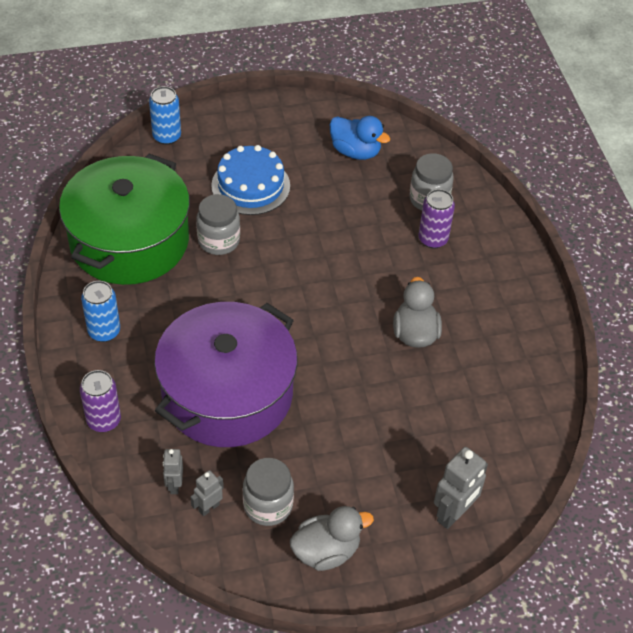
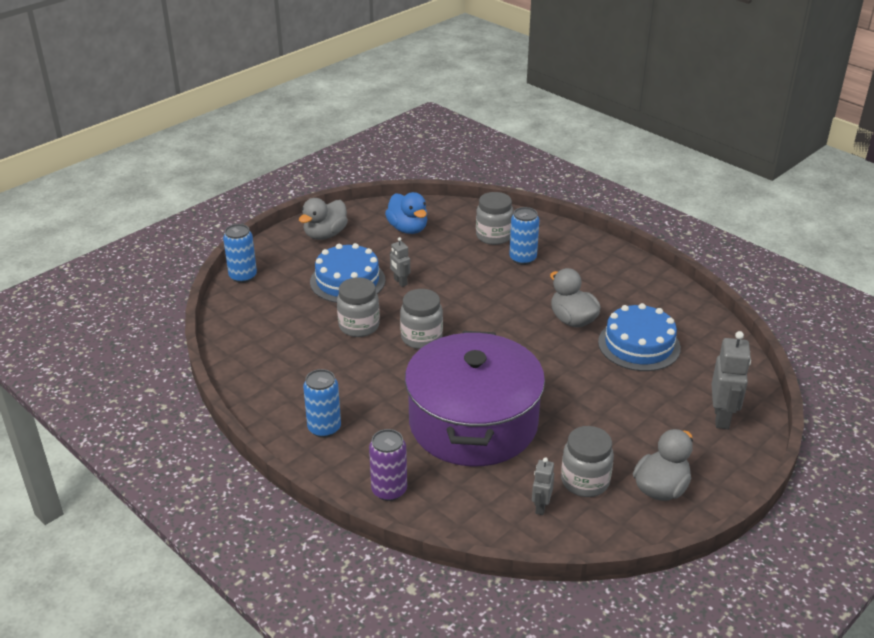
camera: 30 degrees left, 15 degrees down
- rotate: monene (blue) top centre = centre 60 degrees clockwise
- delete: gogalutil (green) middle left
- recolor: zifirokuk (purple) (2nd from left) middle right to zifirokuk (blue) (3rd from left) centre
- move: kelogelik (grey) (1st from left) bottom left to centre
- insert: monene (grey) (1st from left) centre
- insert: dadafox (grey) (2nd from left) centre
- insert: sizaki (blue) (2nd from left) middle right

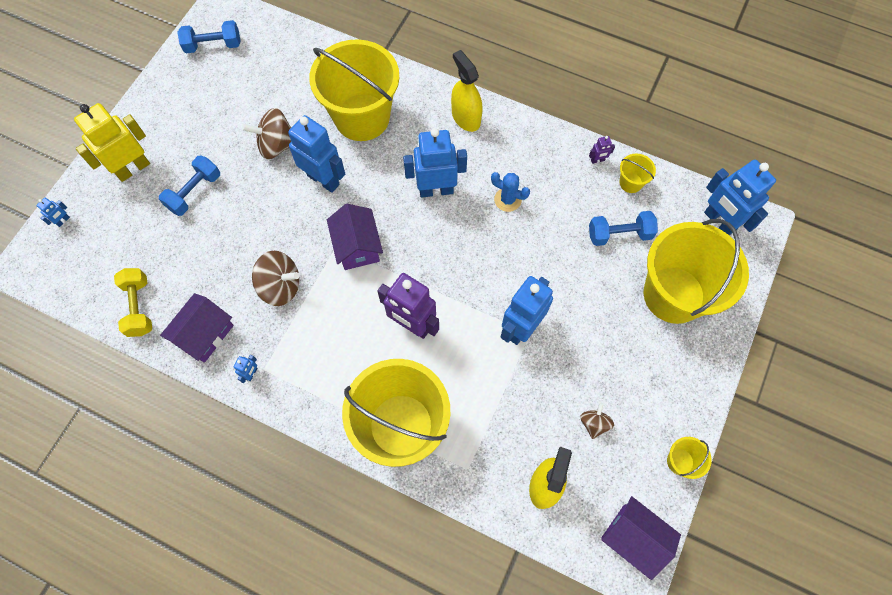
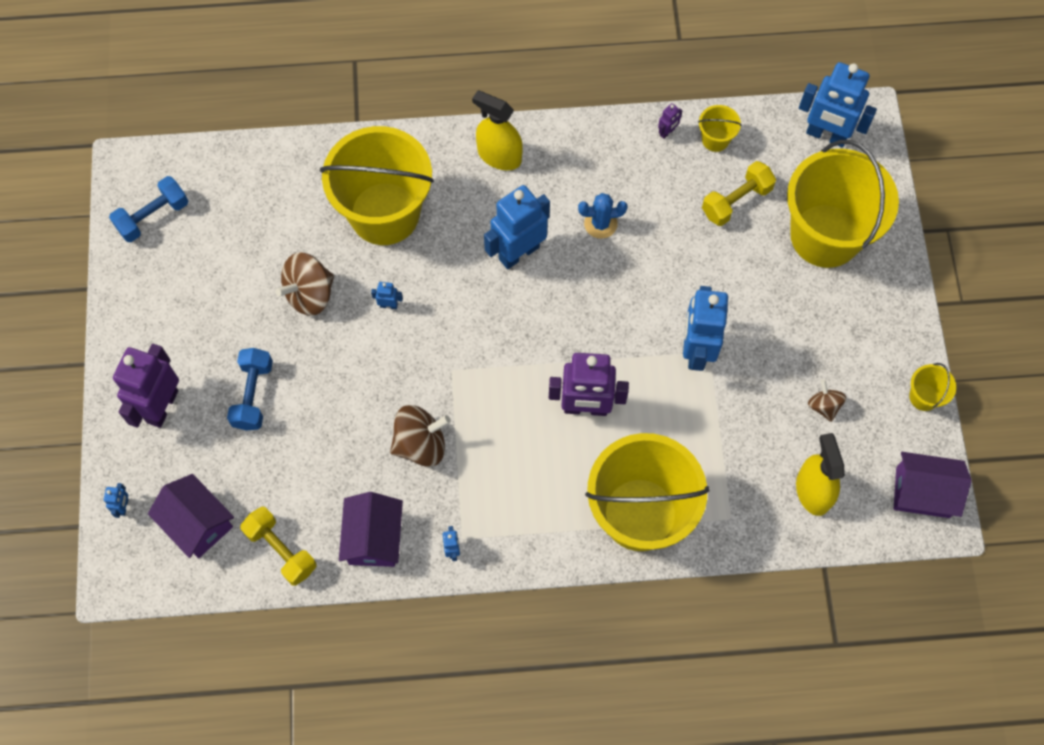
camera: 30 degrees left, 0 degrees up
- recolor: kelogelik (yellow) top left to kelogelik (purple) (1st from left) middle left
- resize: kelogelik (blue) (3rd from left in the first image) top centre = centre x0.41
- move: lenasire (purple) (2nd from left in the first image) centre to lenasire (purple) (1st from left) bottom left
- recolor: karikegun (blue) (3rd from left) middle right to karikegun (yellow) (2nd from left) top right

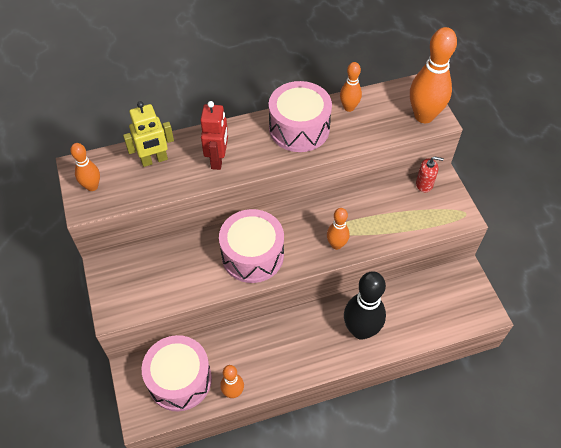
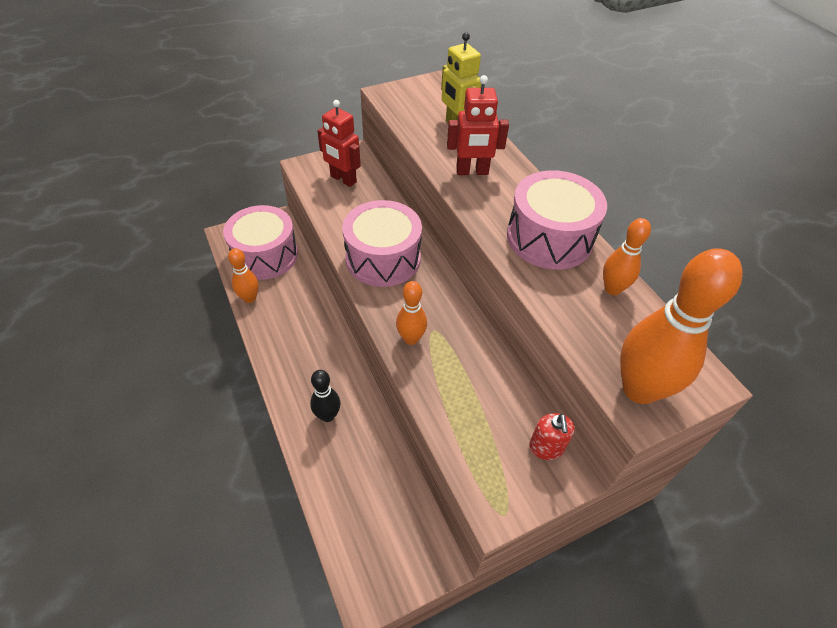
camera: 80 degrees right, 5 degrees down
- delete: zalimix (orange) (1st from left) middle left
- resize: zalimix (black) bottom centre = centre x0.55
- insert: kelogelik (red) (1st from left) top centre

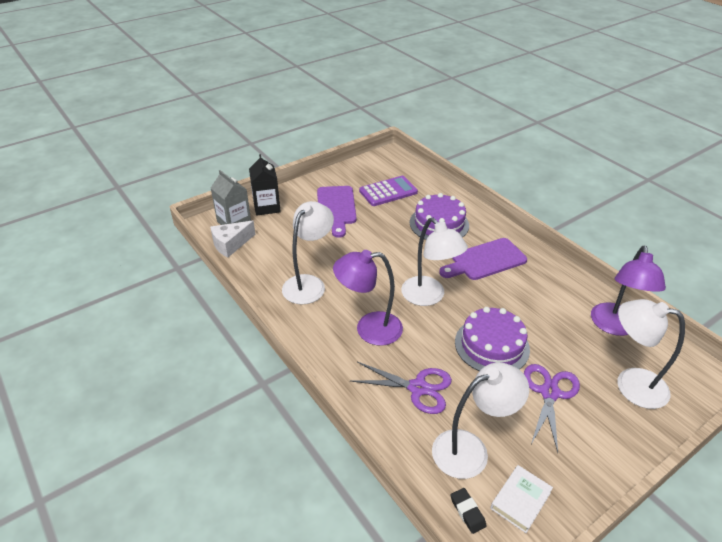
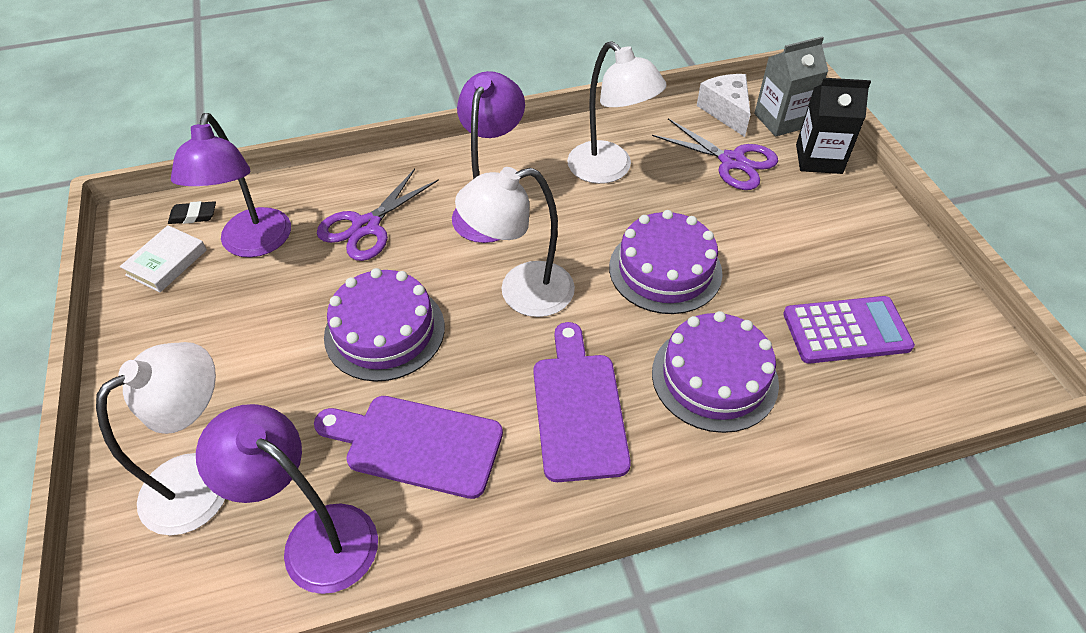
camera: 110 degrees right, 10 degrees up
- rotate: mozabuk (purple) centre = middle right 90 degrees counterclockwise
- move: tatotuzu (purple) (1st from left) centre to bottom centre
- recolor: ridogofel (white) (3rd from left) bottom centre to ridogofel (purple) (1st from left) top left
- move: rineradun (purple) (2nd from left) bottom right to top centre
- rotate: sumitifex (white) bottom right = middle left 60 degrees clockwise
- insert: sizaki (purple) (2nd from left) centre

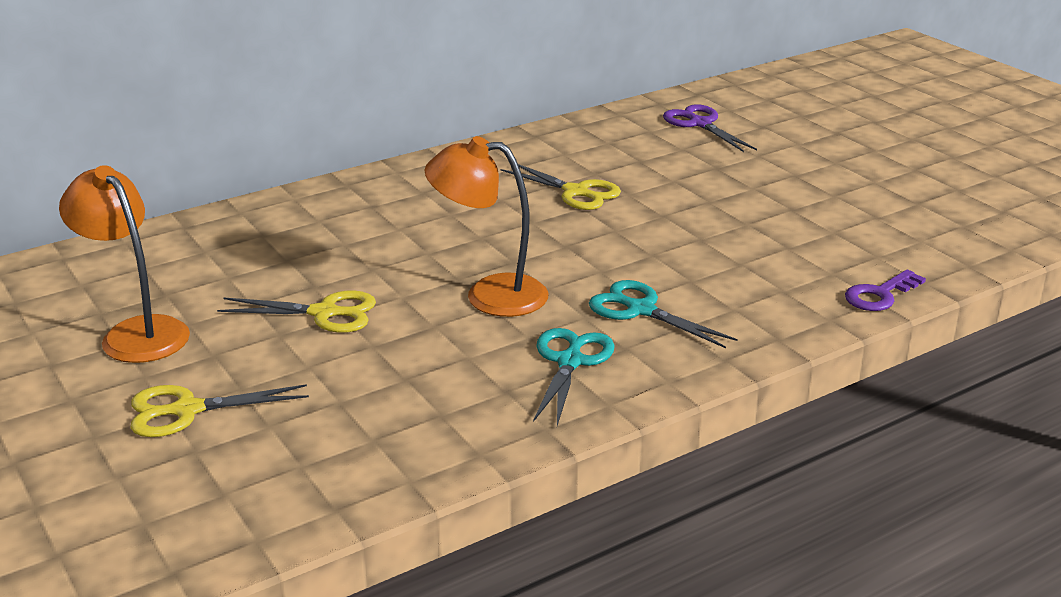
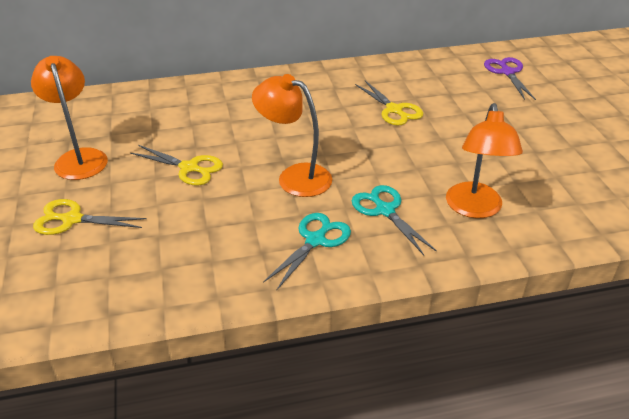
camera: 20 degrees right, 10 degrees up
- delete: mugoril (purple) middle right
- insert: ridogofel (orange) (3rd from left) middle right

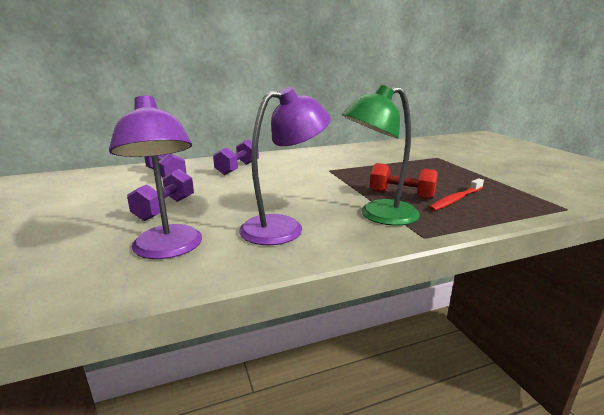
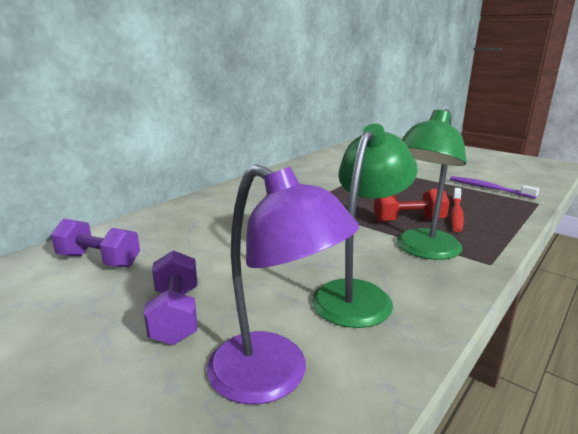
camera: 30 degrees left, 0 degrees up
- recolor: ridogofel (purple) (2nd from left) centre to ridogofel (green) (1st from left) centre
- delete: karikegun (purple) (3rd from left) centre
- insert: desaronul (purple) middle right

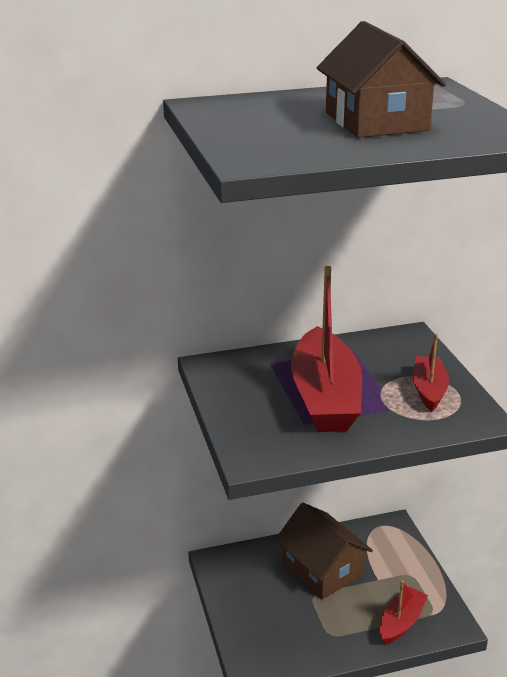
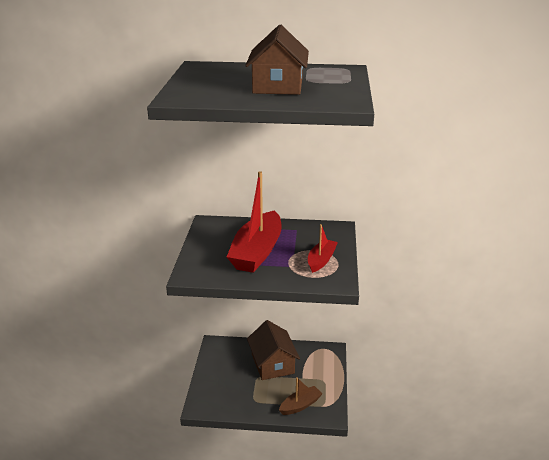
camera: 20 degrees right, 0 degrees up
- recolor: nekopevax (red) (2nd from left) bottom right to nekopevax (brown) bottom centre

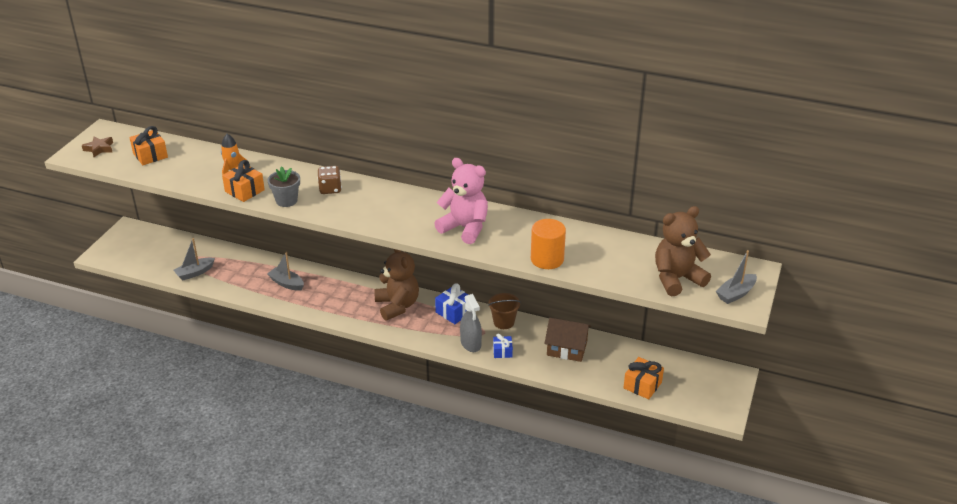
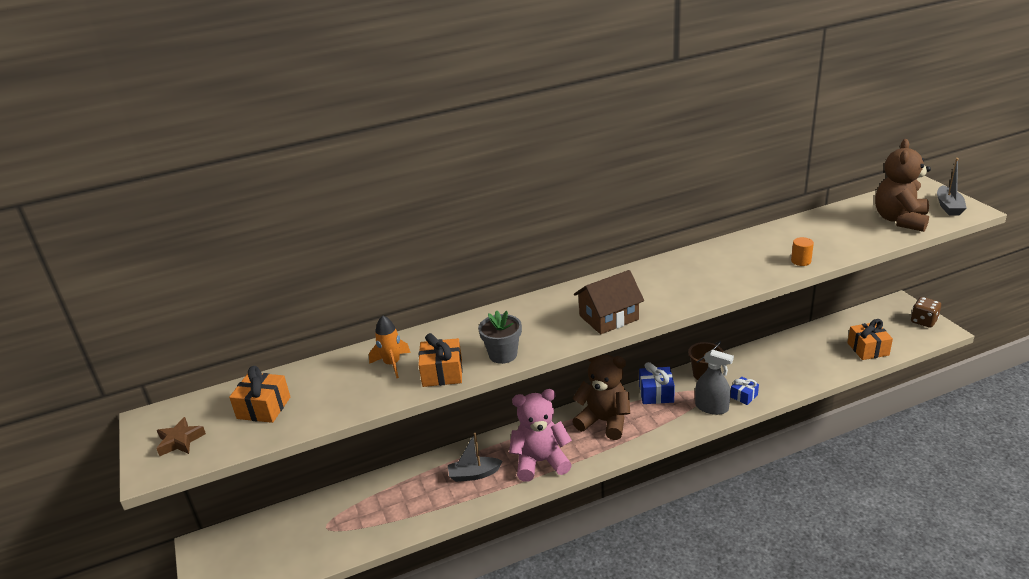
camera: 40 degrees left, 5 degrees down
- move: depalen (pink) centre to bottom centre
- move: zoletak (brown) centre to middle right
- resize: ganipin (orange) centre = middle right x0.53
- delete: nekopevax (grey) (1st from left) middle left
- move: lenasire (brown) bottom centre to centre

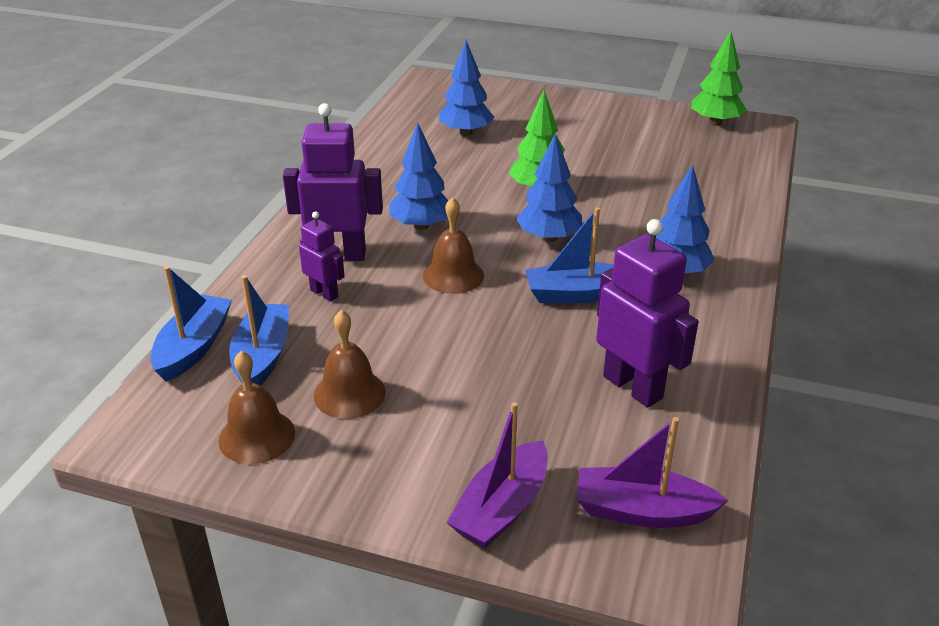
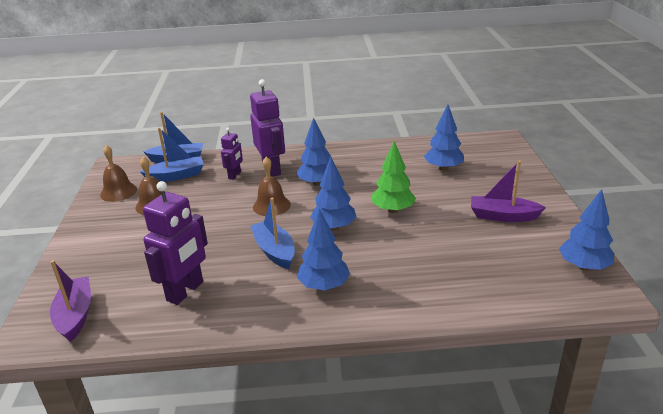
camera: 70 degrees right, 5 degrees down
- recolor: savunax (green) (2nd from left) top right to savunax (blue) (5th from left) middle right
- move: nekopevax (purple) (1st from left in the first image) bottom centre to nekopevax (purple) (2nd from left) middle right

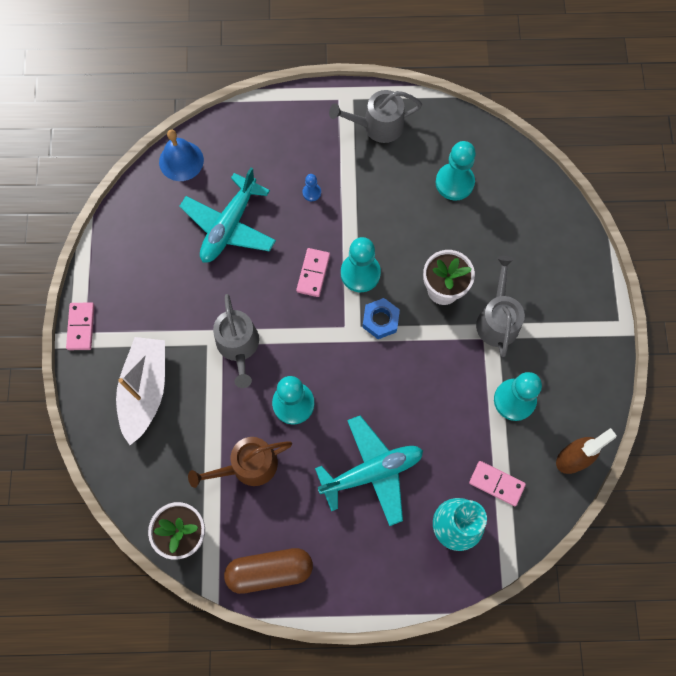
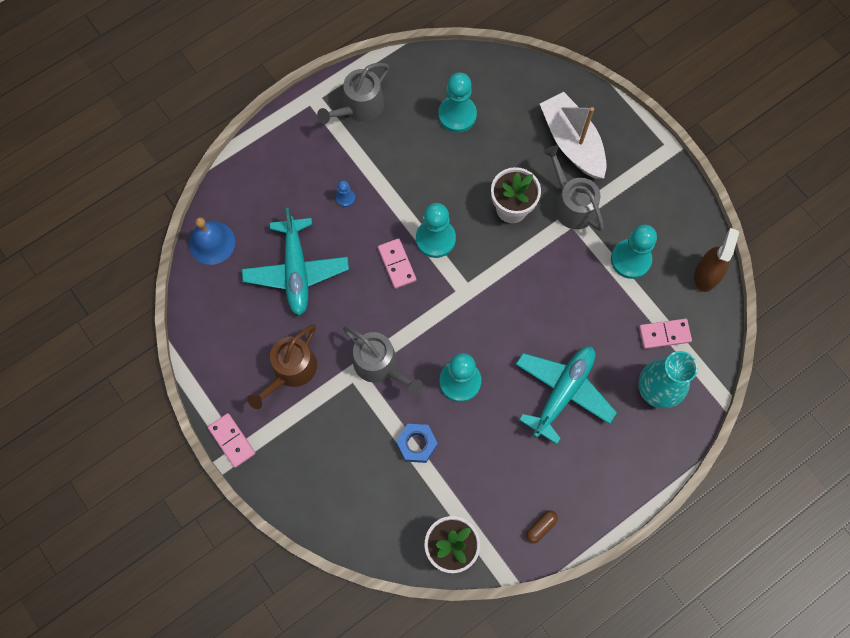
camera: 35 degrees left, 0 degrees up
- move: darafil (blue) centre to bottom centre
- move: nekopevax (white) middle left to top right
- move: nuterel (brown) bottom centre to middle left
- resize: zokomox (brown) bottom centre = bottom centre x0.45

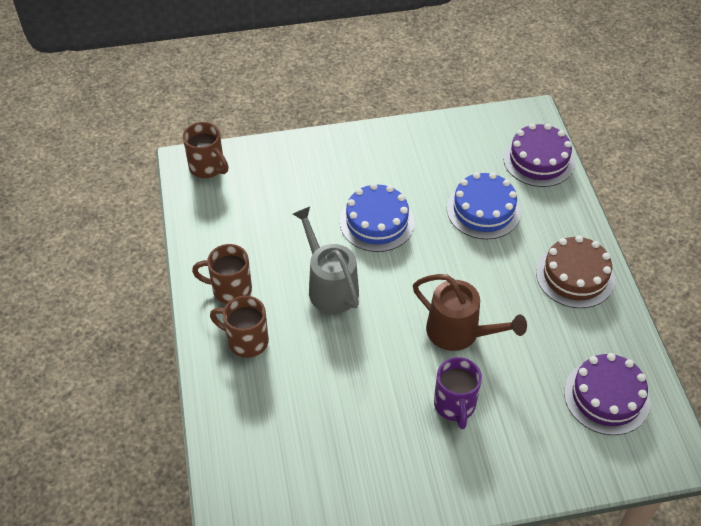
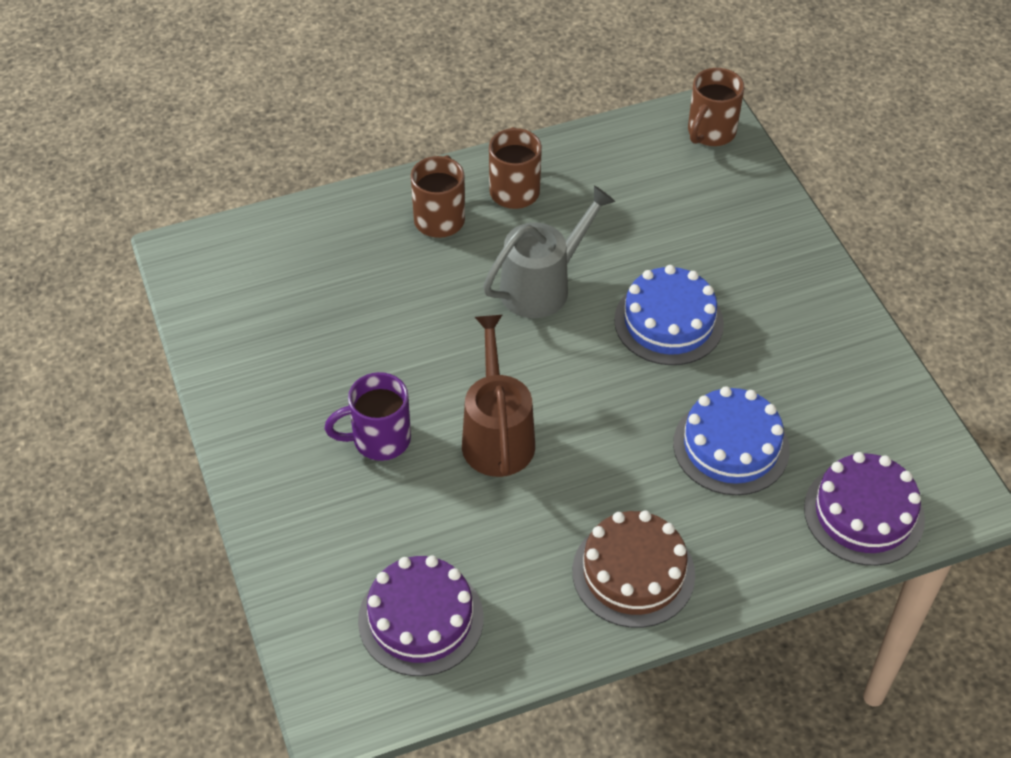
camera: 80 degrees right, 0 degrees up
- rotate: nuterel (brown) middle right = centre 150 degrees clockwise

